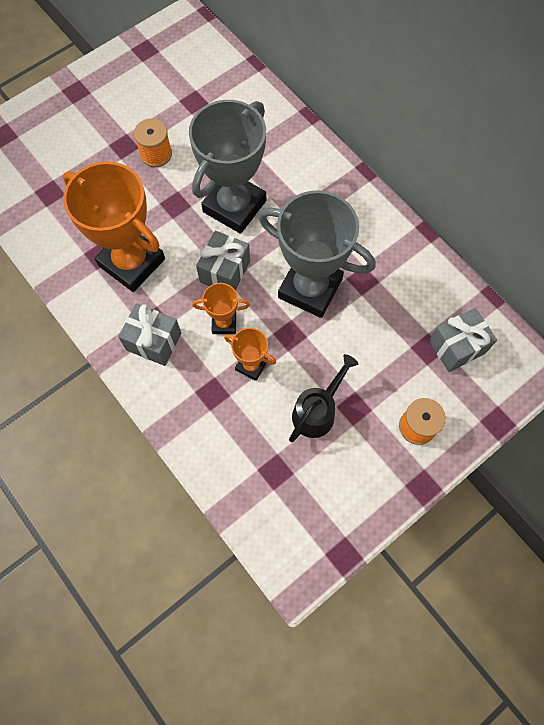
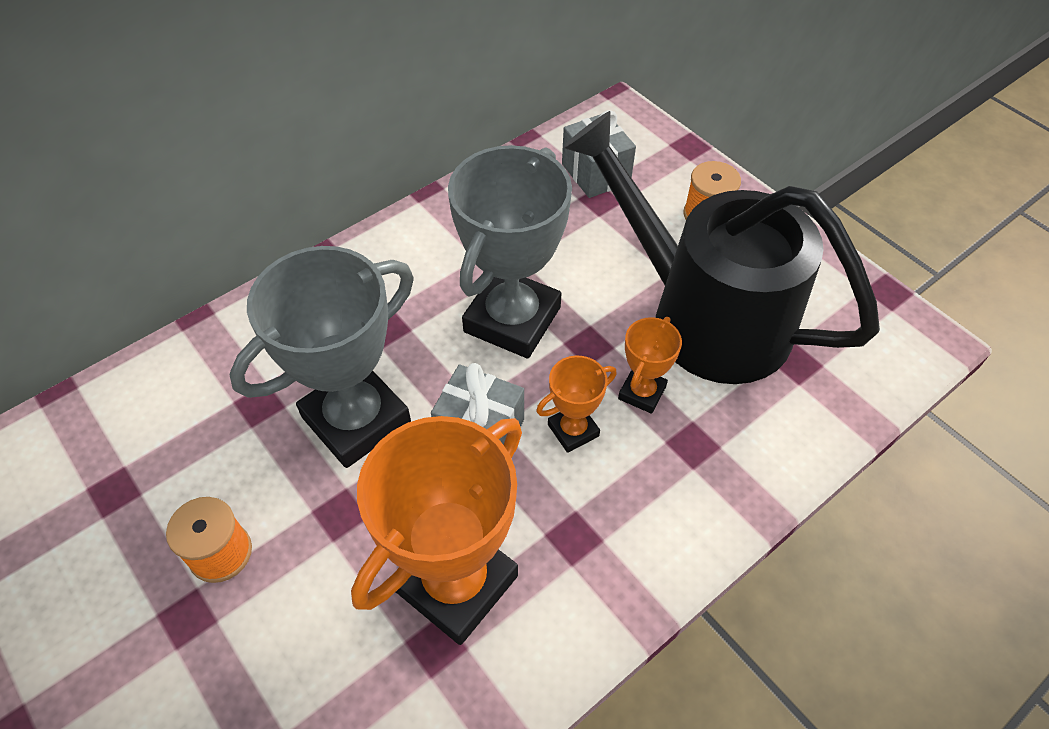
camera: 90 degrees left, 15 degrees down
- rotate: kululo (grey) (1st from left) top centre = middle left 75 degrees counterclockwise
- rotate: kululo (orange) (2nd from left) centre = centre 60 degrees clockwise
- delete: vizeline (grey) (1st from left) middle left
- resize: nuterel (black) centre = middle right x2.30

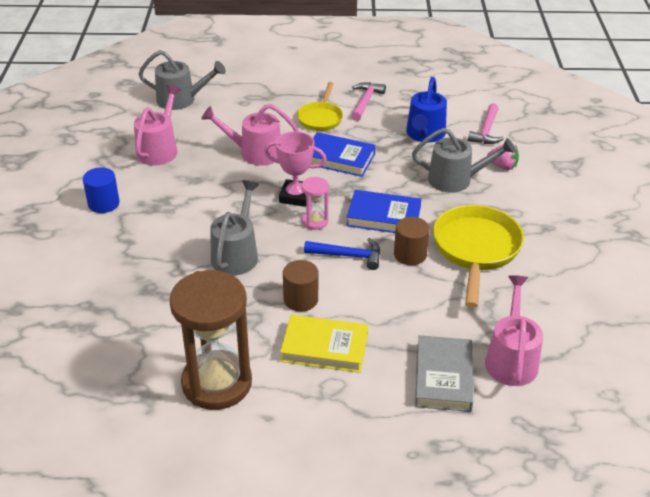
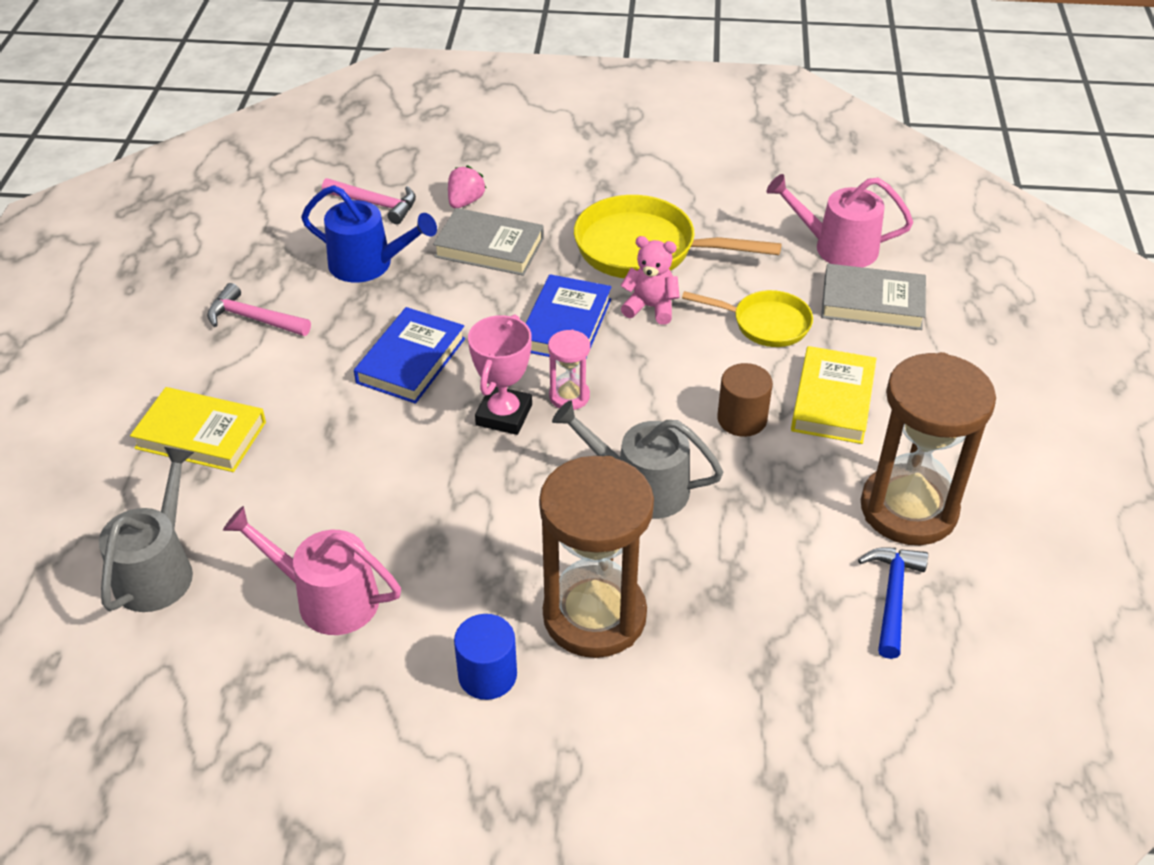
camera: 85 degrees left, 5 degrees up
- move: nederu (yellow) (1st from left in the first image) top centre to nederu (yellow) (2nd from left) centre
- delete: nuterel (pink) (2nd from left) top centre
- replace: nuterel (grey) (3rd from left) top right to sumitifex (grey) (1st from left) top centre
- replace: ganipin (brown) (2nd from left) centre to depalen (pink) top centre
- move: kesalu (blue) centre to bottom right
- insert: sumitifex (yellow) (1st from left) middle left
- insert: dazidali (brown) (1st from left) centre

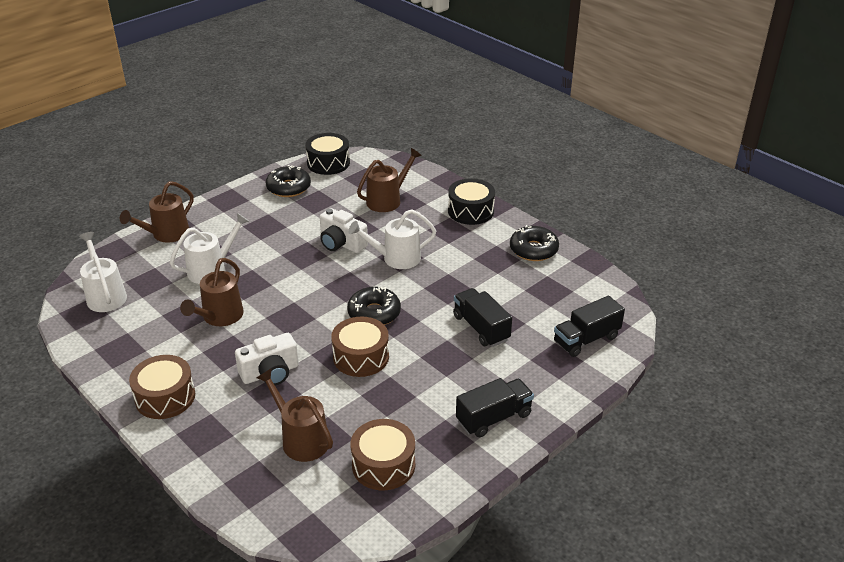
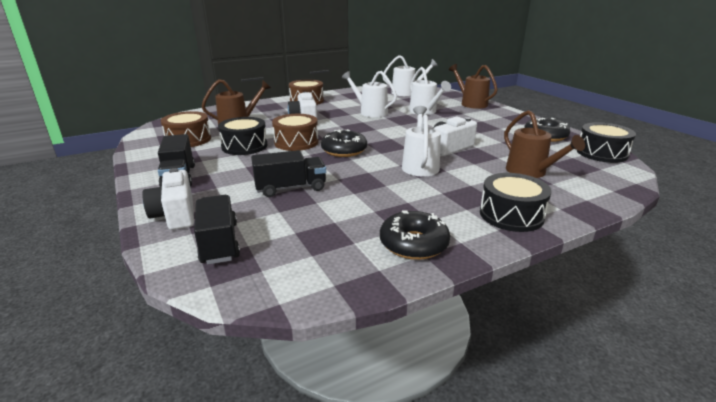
camera: 105 degrees right, 10 degrees down
- recolor: nuterel (brown) (2nd from left) middle left to nuterel (white) (1st from left) top centre
- insert: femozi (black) (1st from left) centre
- insert: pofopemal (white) (1st from left) middle left

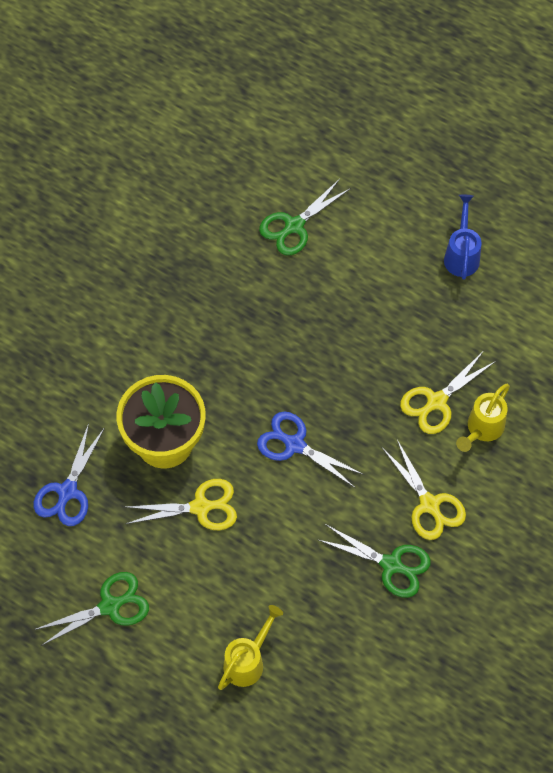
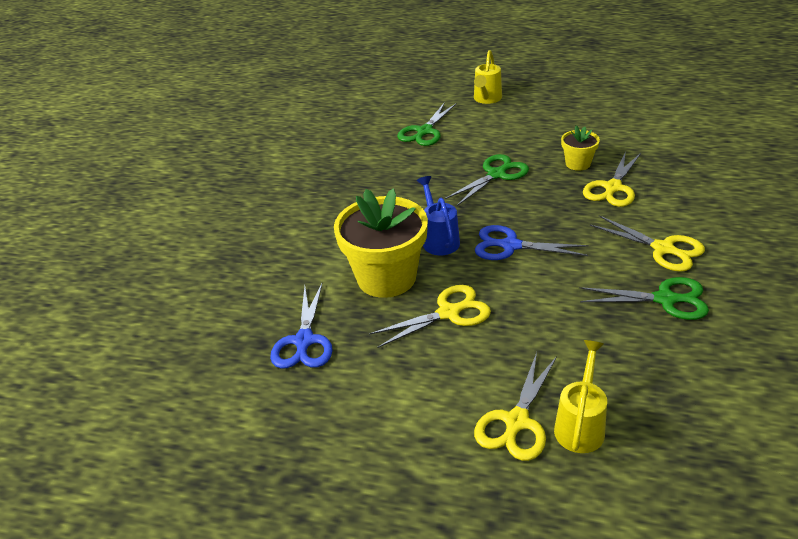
camera: 15 degrees left, 25 degrees down
- move: nuterel (blue) top right to centre
- move: nuterel (yellow) (2nd from left in the first image) middle right to nuterel (yellow) (1st from left) top centre
- move: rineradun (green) (1st from left in the first image) bottom left to rineradun (green) (2nd from left) centre
- insert: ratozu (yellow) (2nd from left) top right
- insert: rineradun (yellow) (2nd from left) bottom centre

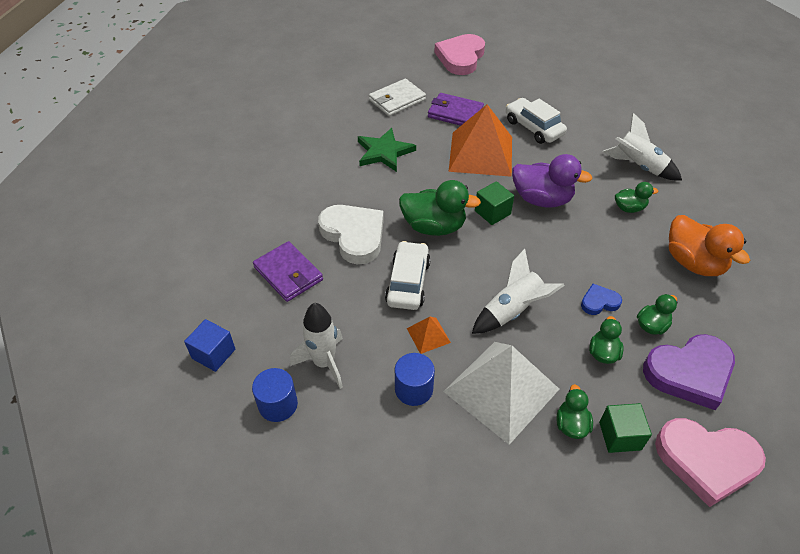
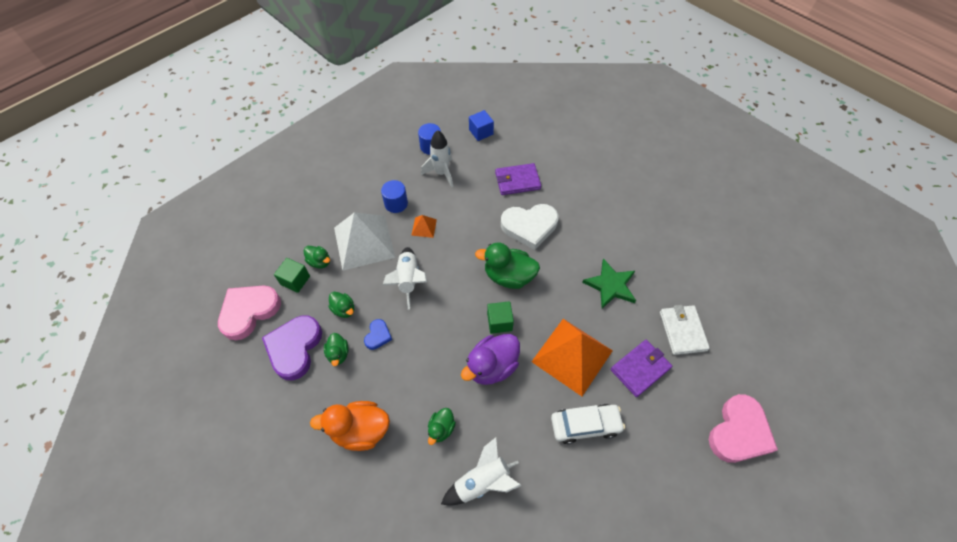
camera: 120 degrees right, 10 degrees up
- rotate: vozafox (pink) (1st from left in the first image) top centre = bottom right 75 degrees clockwise
- rotate: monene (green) (1st from left in the first image) centre = centre 60 degrees clockwise
- delete: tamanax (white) (1st from left) centre

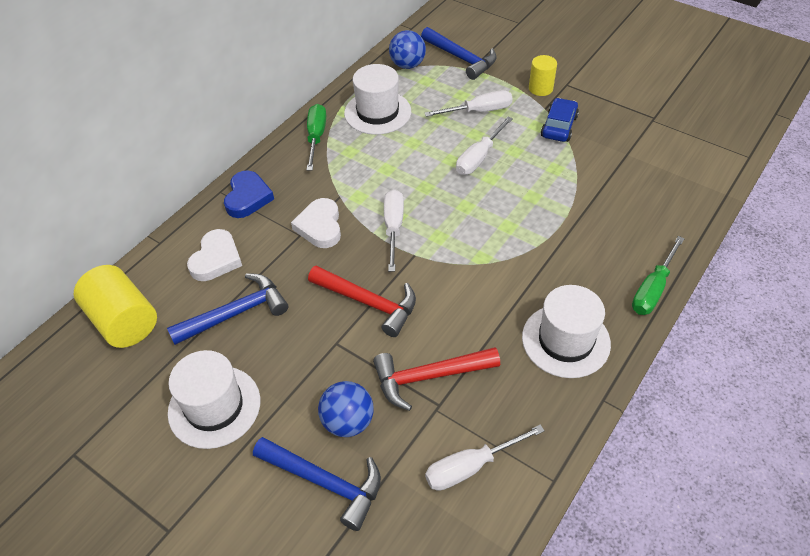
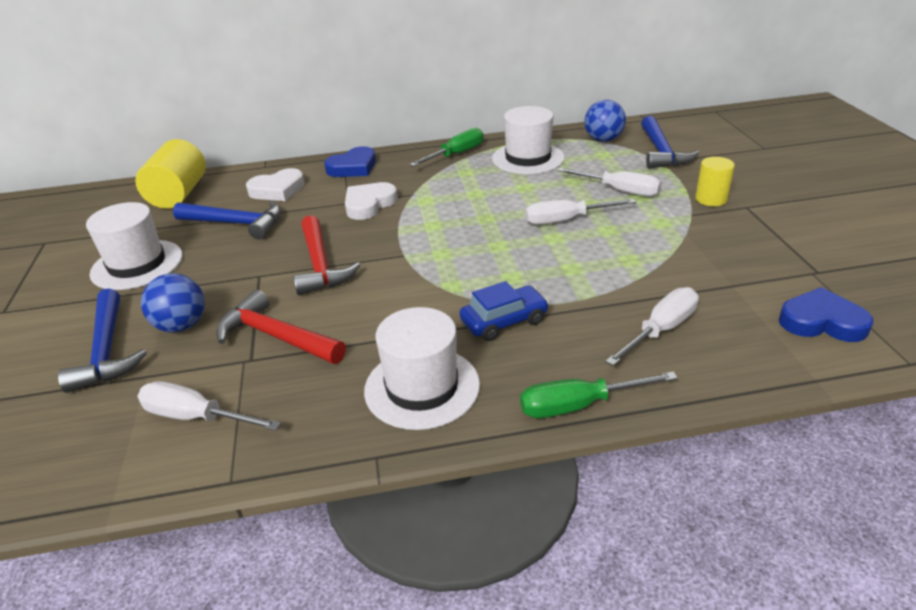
camera: 45 degrees right, 15 degrees down
- move: tamanax (blue) top right to centre
- move: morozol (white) (1st from left in the first image) centre to morozol (white) (4th from left) middle right
- insert: vozafox (blue) (2nd from left) middle right

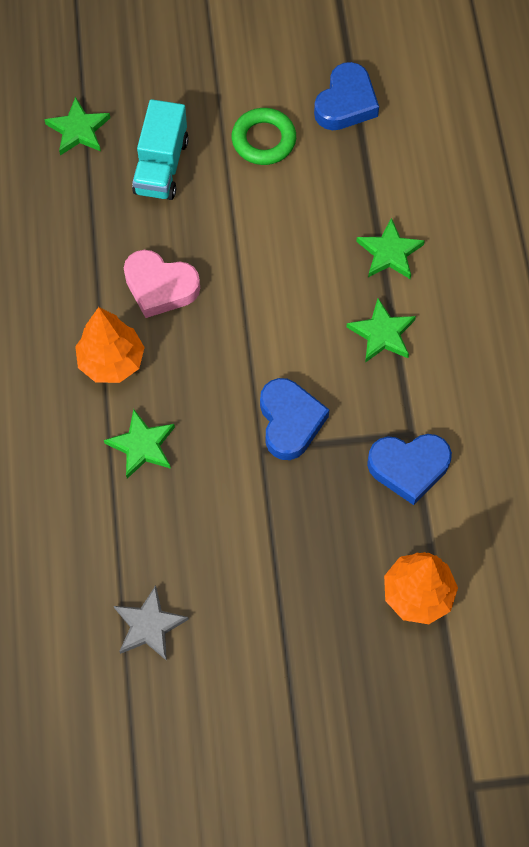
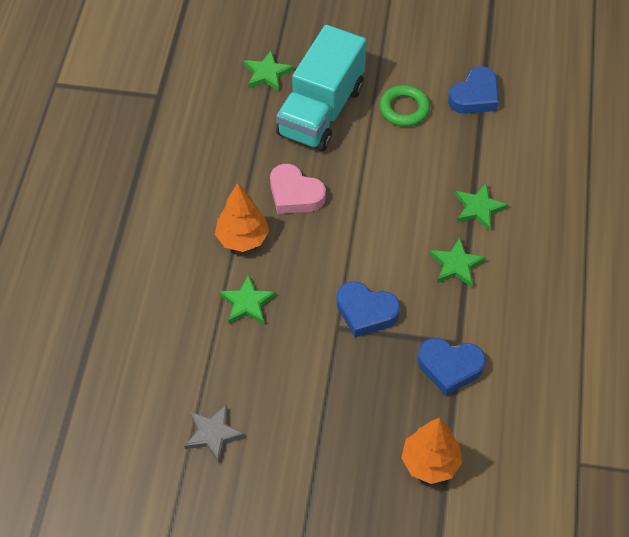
camera: 15 degrees right, 10 degrees down
- resize: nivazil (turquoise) top left = top centre x1.63
- rotate: vozafox (blue) (1st from left) centre = centre 105 degrees clockwise

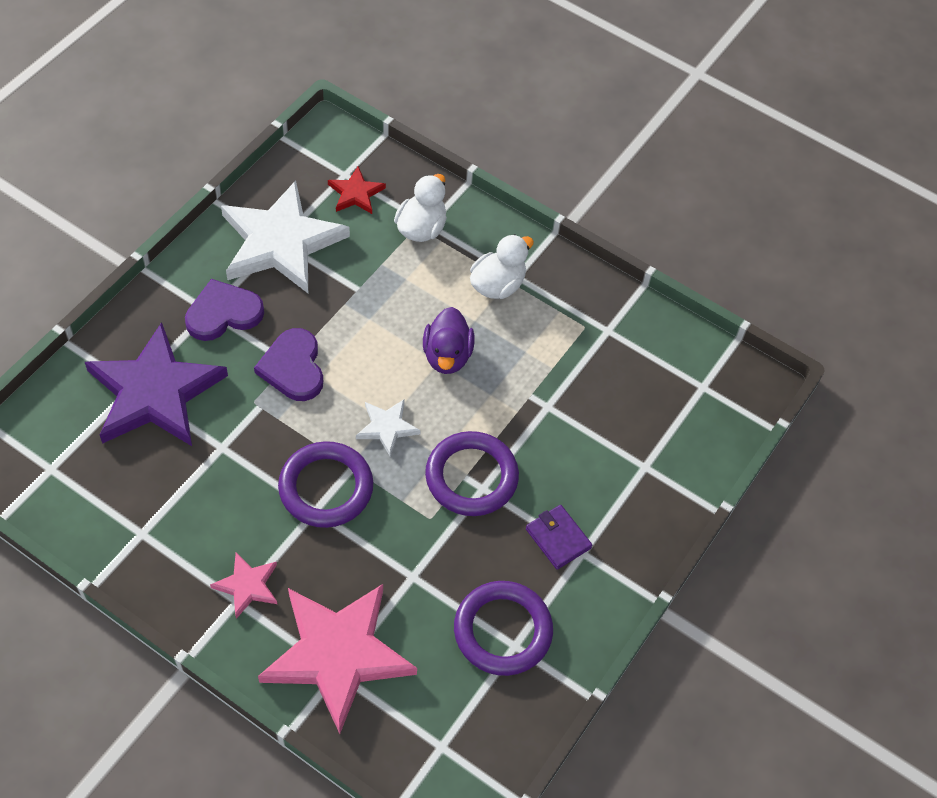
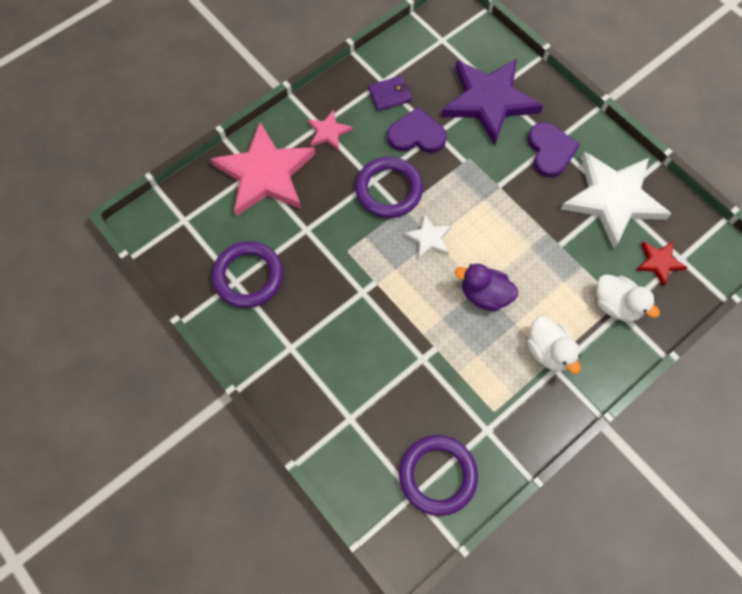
camera: 110 degrees right, 10 degrees up
- move: vozafox (purple) (2nd from left in the first image) middle left to vozafox (purple) (1st from left) top centre
- move: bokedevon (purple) (2nd from left in the first image) centre to bokedevon (purple) (3rd from left) bottom centre
- move: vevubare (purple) bottom centre to top centre

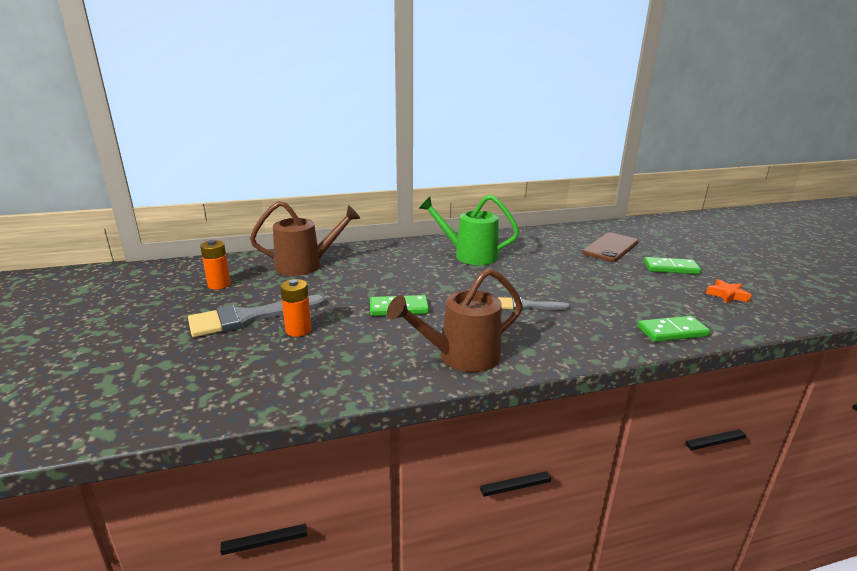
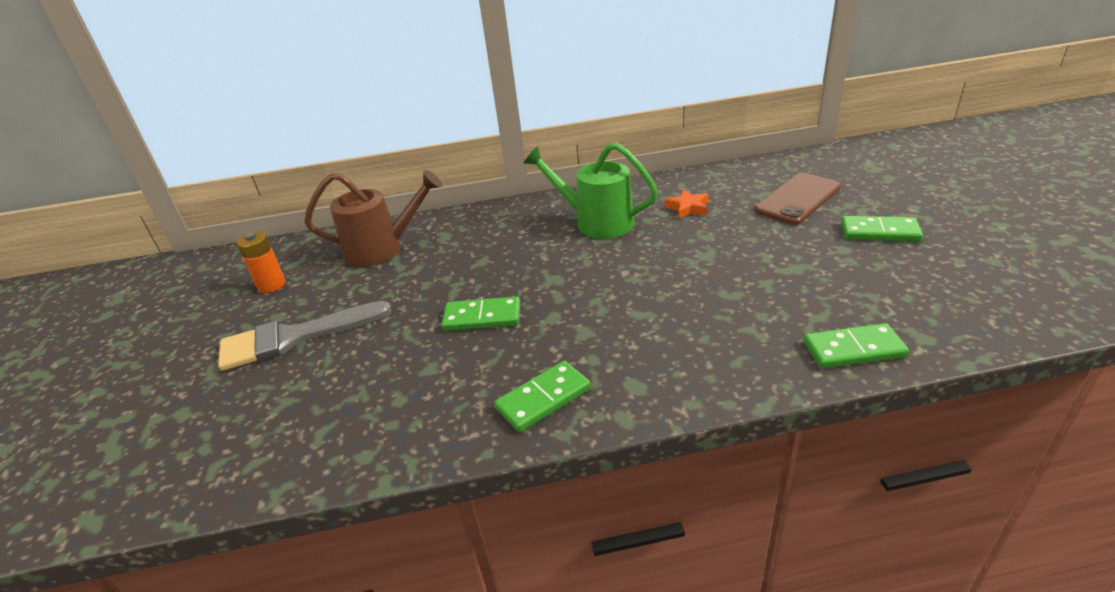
camera: 10 degrees right, 10 degrees up
- replace: nuterel (brown) (2nd from left) centre to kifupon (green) (2nd from left) bottom centre
- delete: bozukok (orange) (2nd from left) centre
- move: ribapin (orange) middle right to centre
- delete: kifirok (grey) (2nd from left) centre

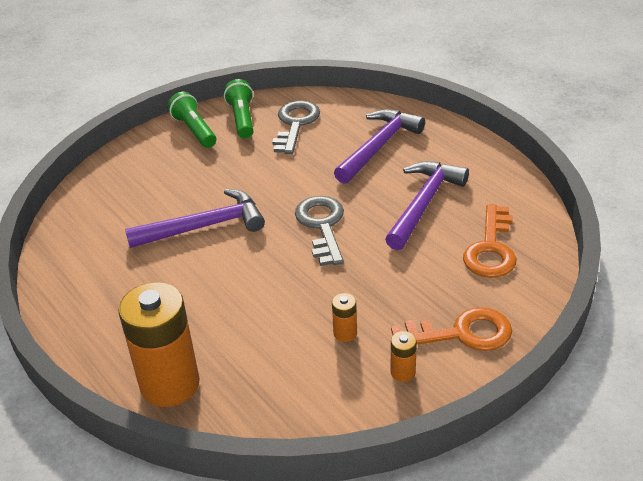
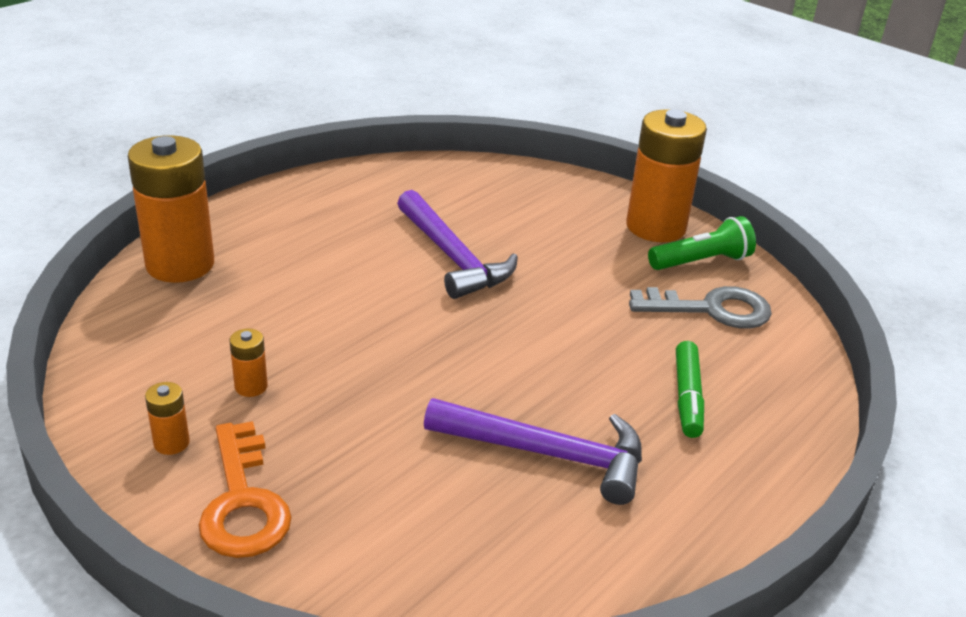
camera: 75 degrees right, 5 degrees down
- replace: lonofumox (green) (1st from left) top left to bozukok (orange) (4th from left) top right
- replace: kesalu (purple) (2nd from left) top centre to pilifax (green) middle right
- delete: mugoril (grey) (2nd from left) centre
- delete: mugoril (orange) (2nd from left) middle right

